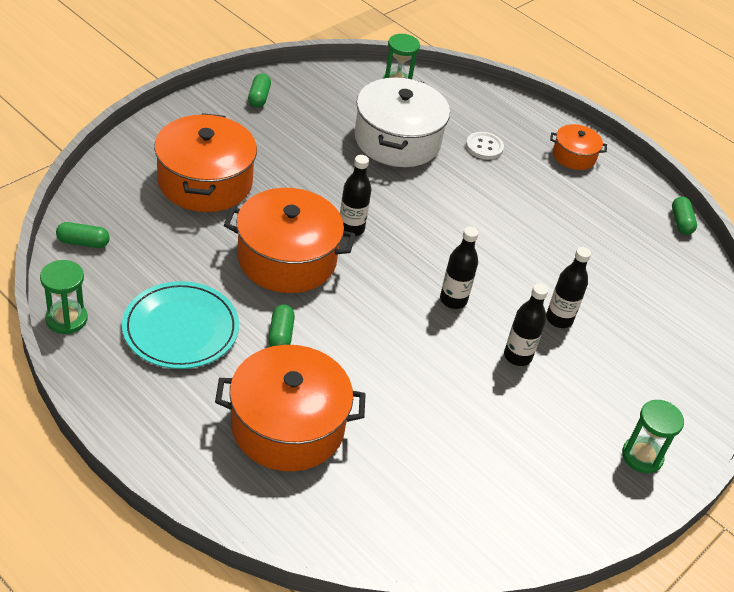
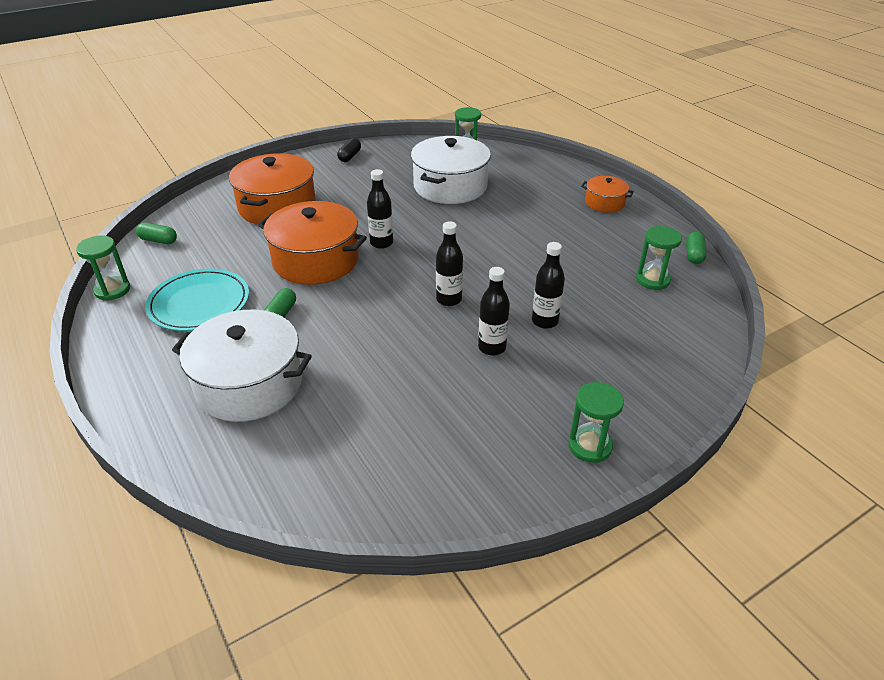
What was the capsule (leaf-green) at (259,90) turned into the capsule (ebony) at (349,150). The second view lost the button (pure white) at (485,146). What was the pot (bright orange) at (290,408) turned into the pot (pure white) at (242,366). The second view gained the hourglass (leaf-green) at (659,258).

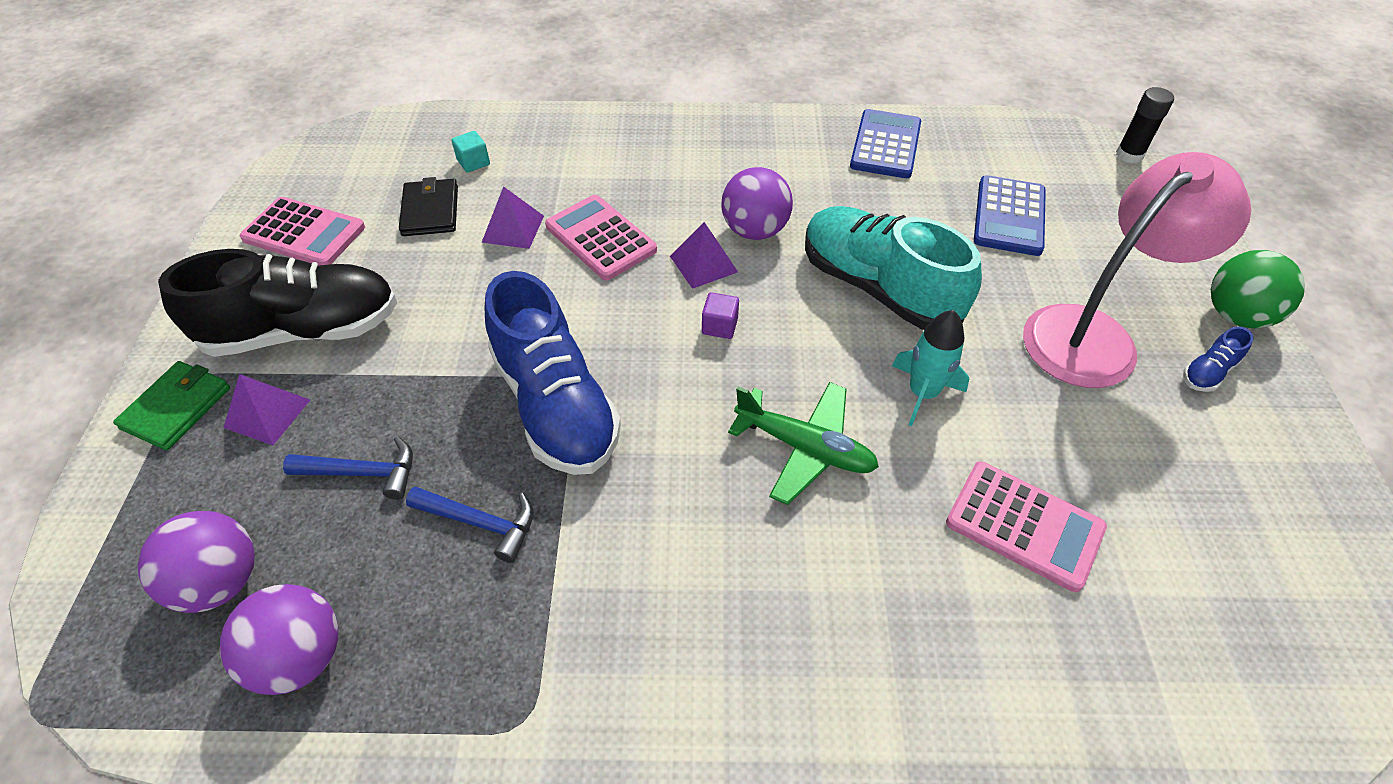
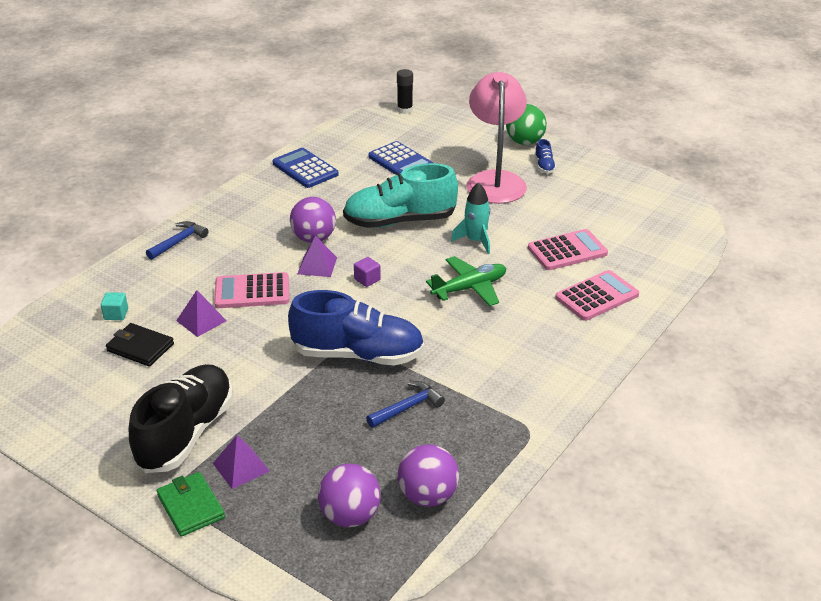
The pocket calculator (rosy) ended up elsewhere, having gone from (302,231) to (597,295). The carpenter's hammer (cobalt) ended up elsewhere, having gone from (348,468) to (177,240).

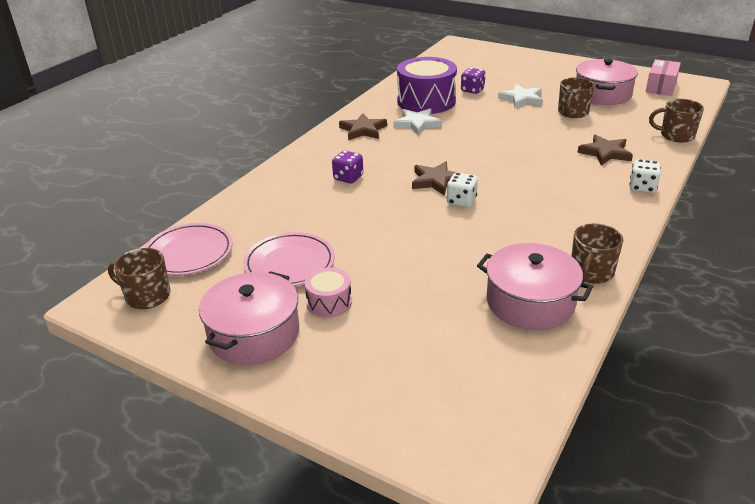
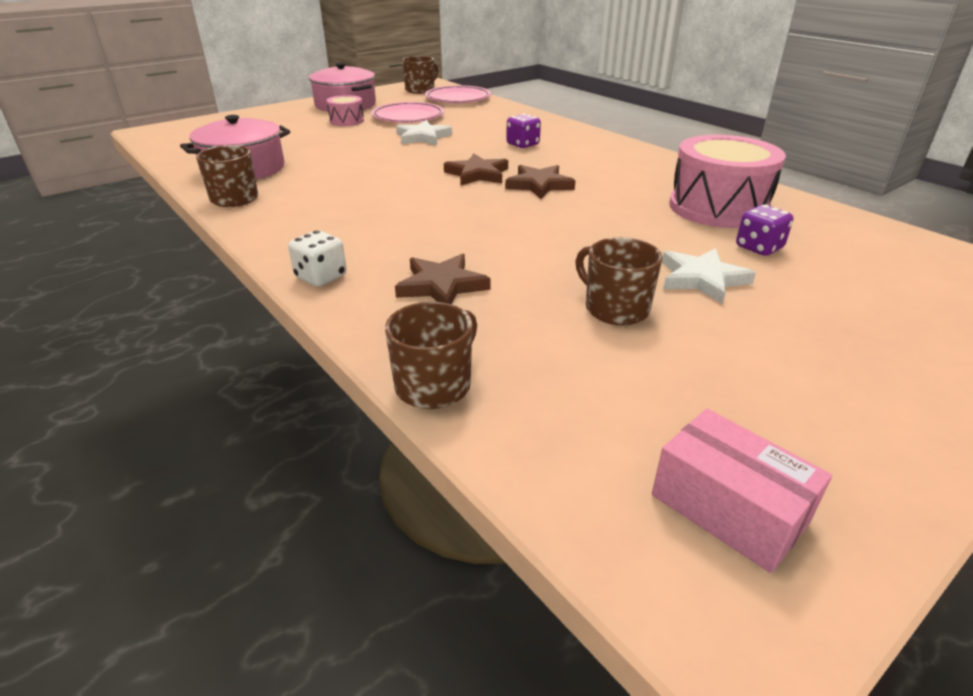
What was the snare drum (purple) at (427,85) turned into the snare drum (rosy) at (727,181). The second view lost the pot (rosy) at (607,82). The five-pointed star (pure white) ended up elsewhere, having gone from (417,122) to (424,132). The five-pointed star (brown) ended up elsewhere, having gone from (363,126) to (540,182). The second view lost the dice (pure white) at (462,190).

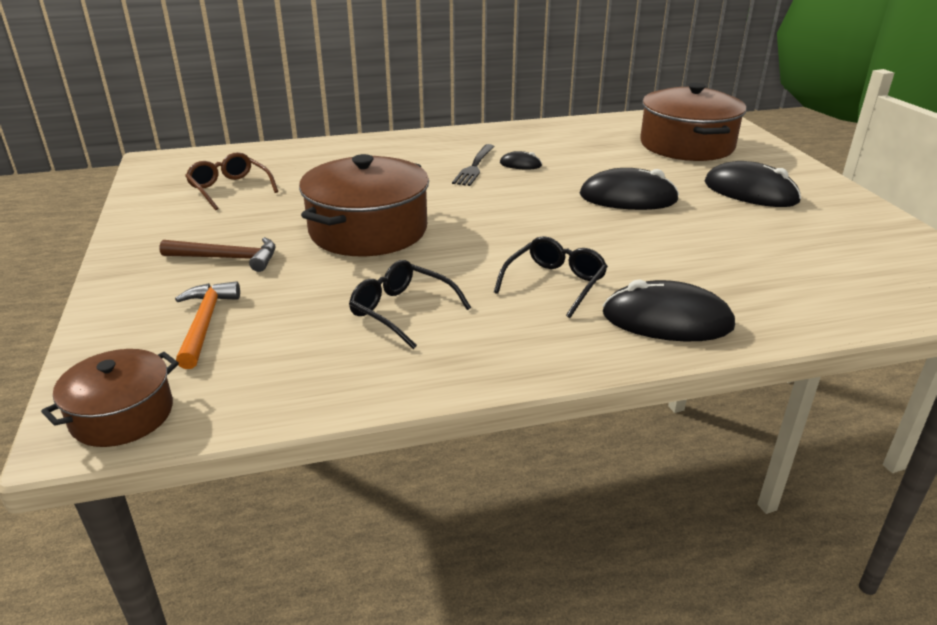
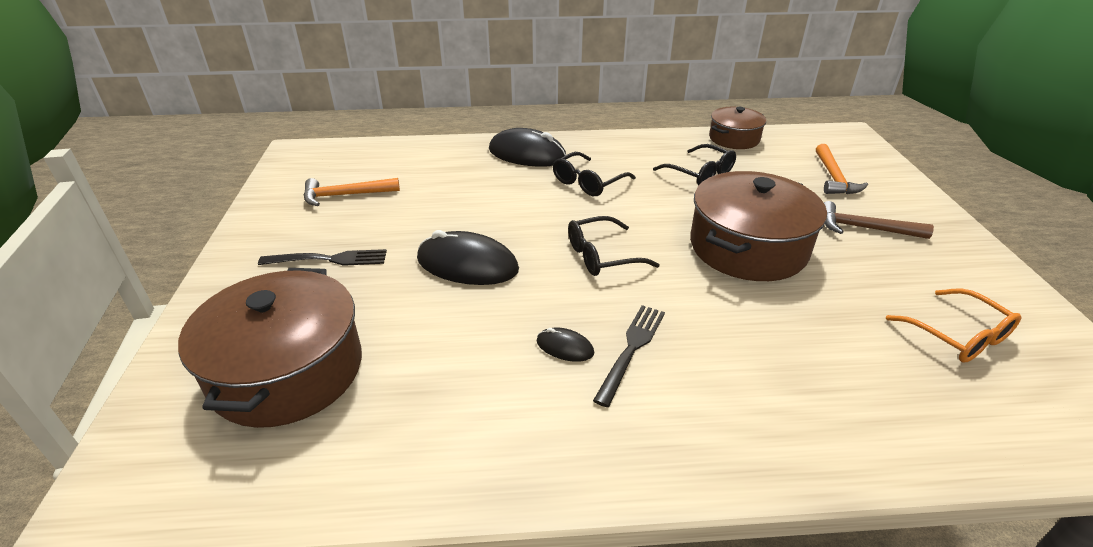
What was the glasses (brown) at (231,181) turned into the glasses (bright orange) at (953,325). Where the mouse (ebony) stood at (752,184), the table fork (ebony) came to stand at (322,257). The pot (brown) ended up elsewhere, having gone from (110,398) to (737,128). The second view gained the carpenter's hammer (bright orange) at (352,192). The second view gained the glasses (ebony) at (614,246).

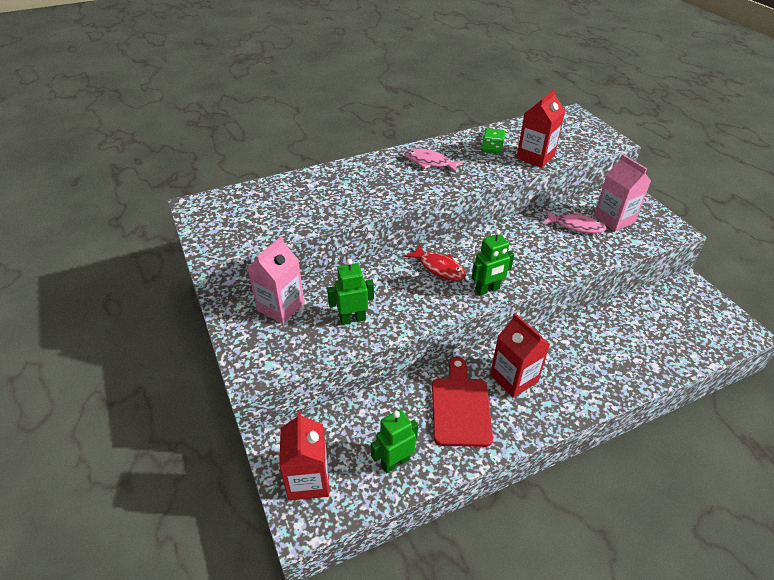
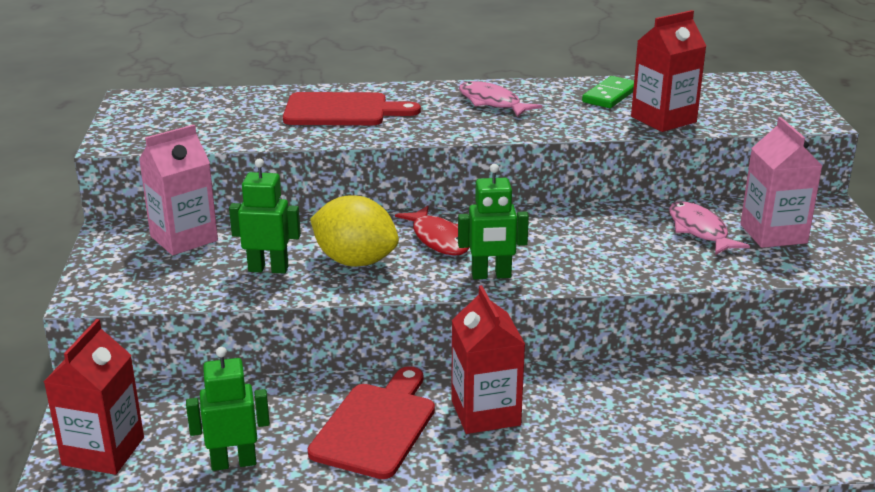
The fish figure (rosy) at (574,221) ended up facing another way, 150 degrees counterclockwise from before. The second view gained the chopping board (crimson) at (352,108). The second view gained the lemon (golden) at (354,231).

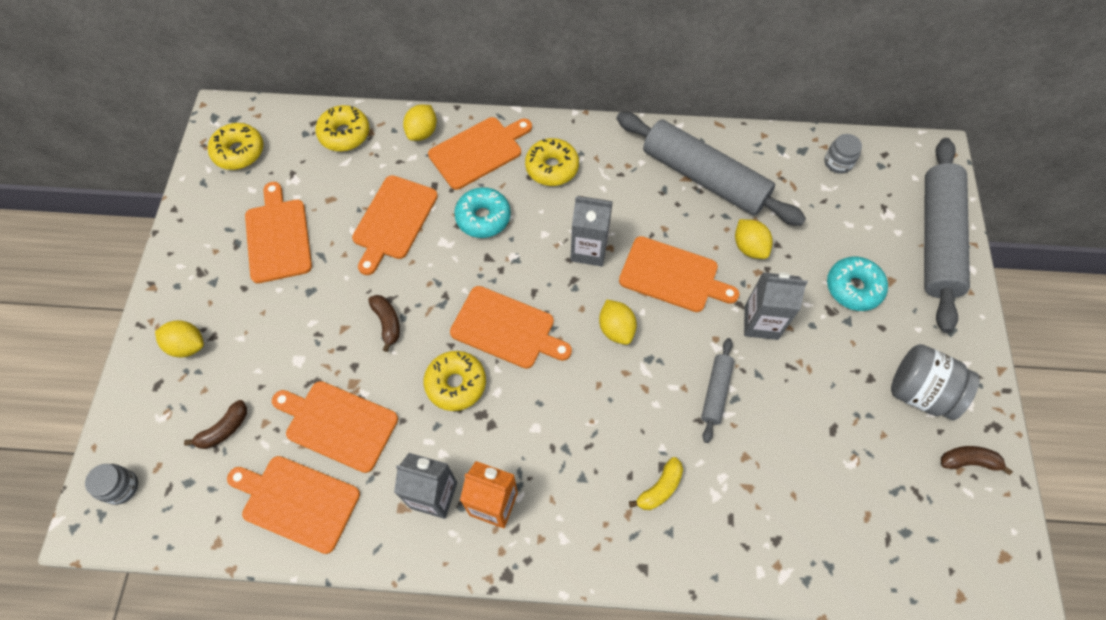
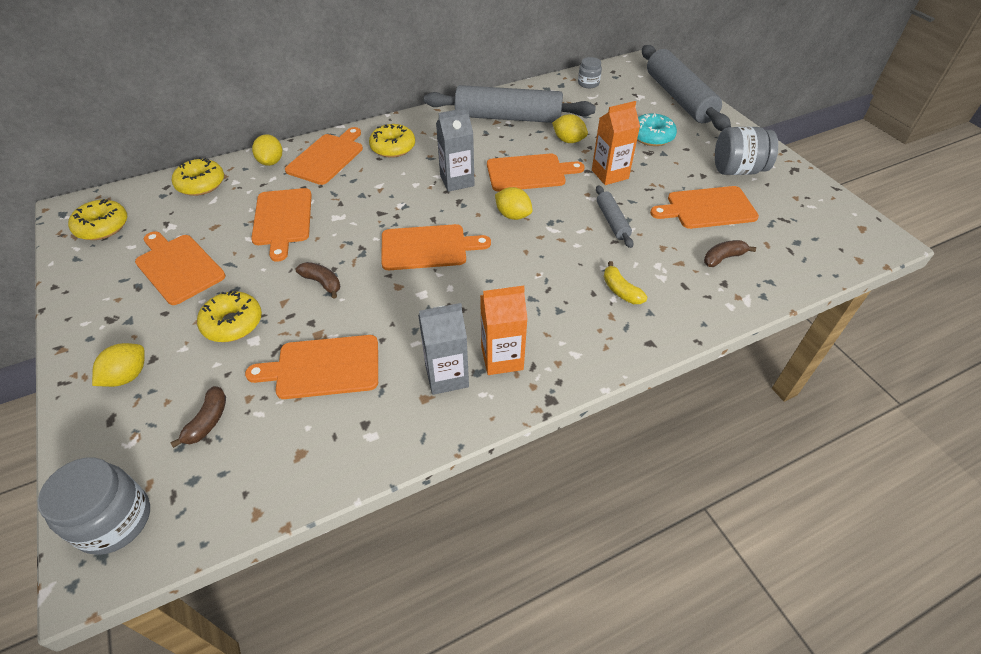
The second view lost the donut (turquoise) at (482,212). What was the carton (grey) at (776,306) turned into the carton (bright orange) at (616,143). The lemon (golden) at (179,339) ended up facing another way, 45 degrees counterclockwise from before. The donut (golden) ended up elsewhere, having gone from (454,381) to (229,316). The banana (brown) ended up elsewhere, having gone from (977,460) to (730,253). The chopping board (bright orange) ended up elsewhere, having gone from (293,505) to (704,207). The banana (golden) at (656,483) ended up facing another way, 135 degrees clockwise from before. The size of the jar (grey) at (111,484) changed by a factor of 1.72.

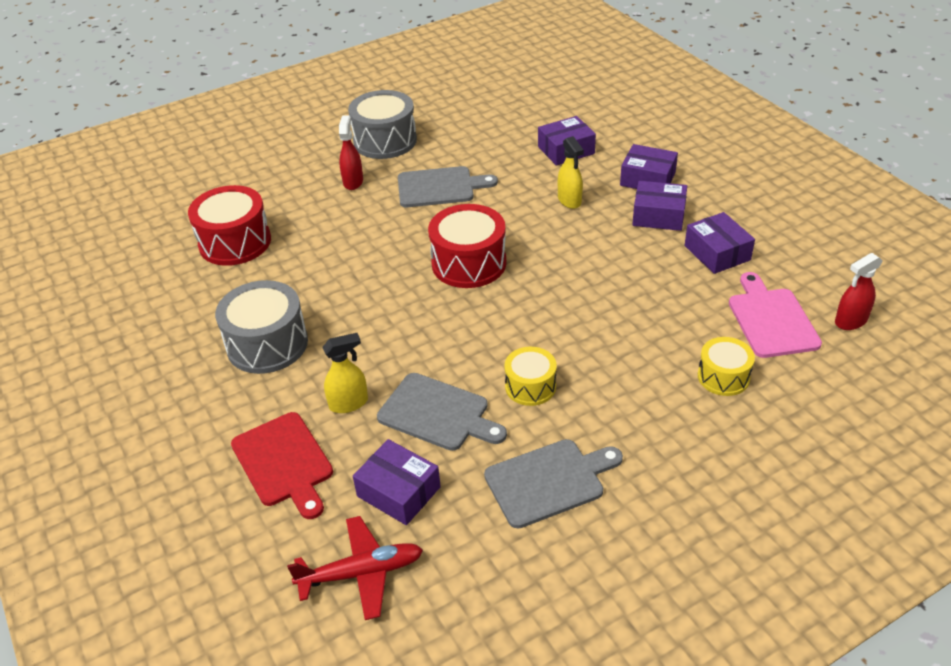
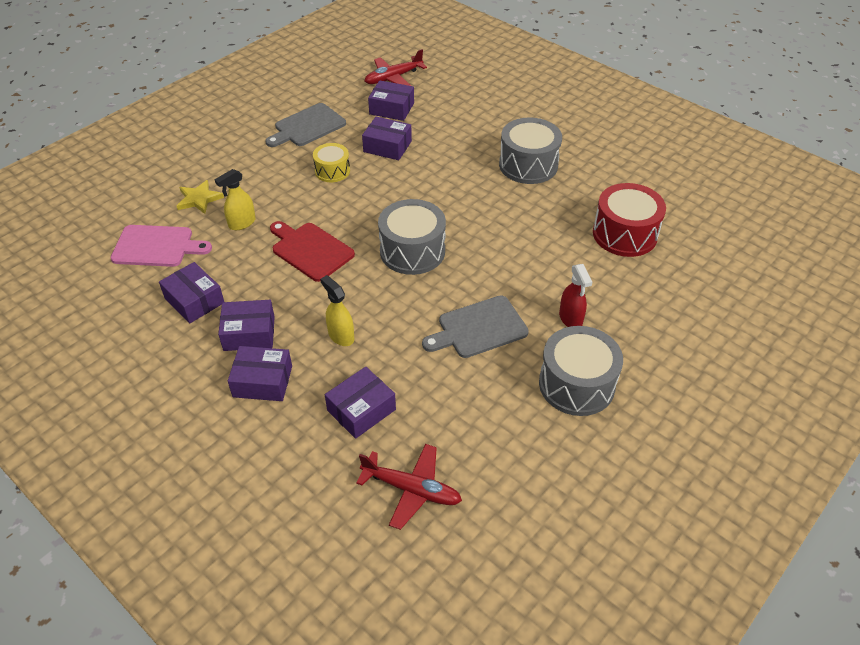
What was the snare drum (crimson) at (467,246) turned into the snare drum (grey) at (412,237). The second view lost the spray bottle (crimson) at (859,291). The chopping board (rosy) at (775,315) ended up facing another way, 60 degrees counterclockwise from before. The spray bottle (golden) ended up elsewhere, having gone from (345,373) to (235,199). Where the snare drum (golden) stood at (726,366), the five-pointed star (golden) came to stand at (200,197). Where the chopping board (grey) stood at (442,412), the box (purple) came to stand at (387,138). The chopping board (crimson) ended up elsewhere, having gone from (282,465) to (312,251). The second view gained the plane (crimson) at (409,487).

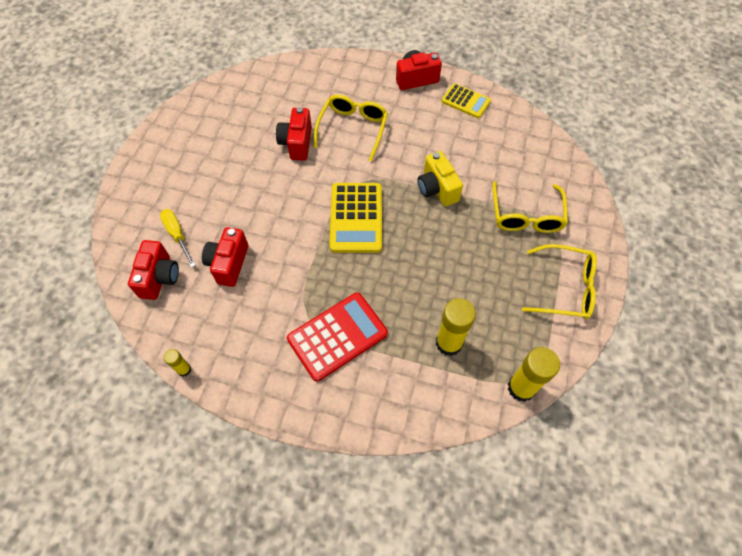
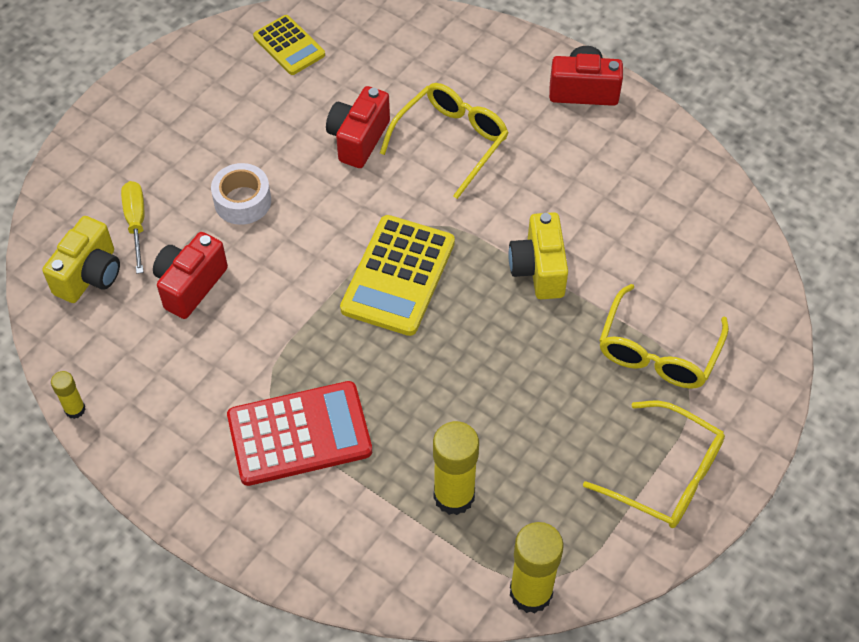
The pocket calculator (golden) ended up elsewhere, having gone from (466,100) to (289,45). What was the compact camera (crimson) at (153,270) turned into the compact camera (golden) at (81,259). The second view gained the roll of tape (pure white) at (241,194).

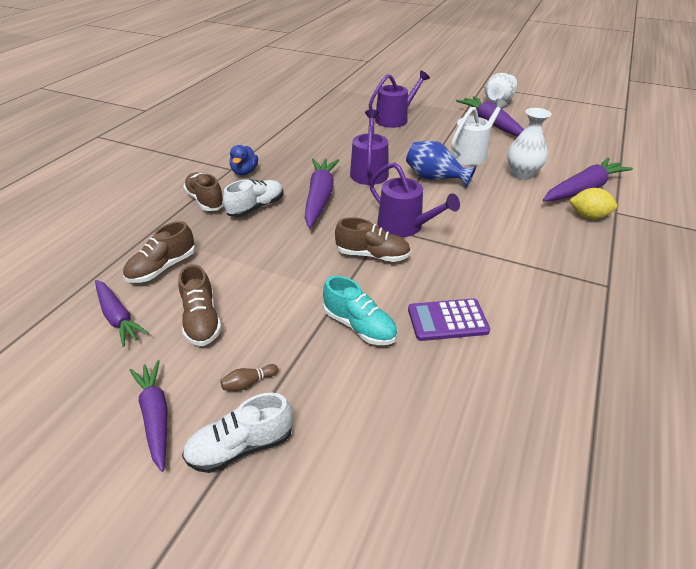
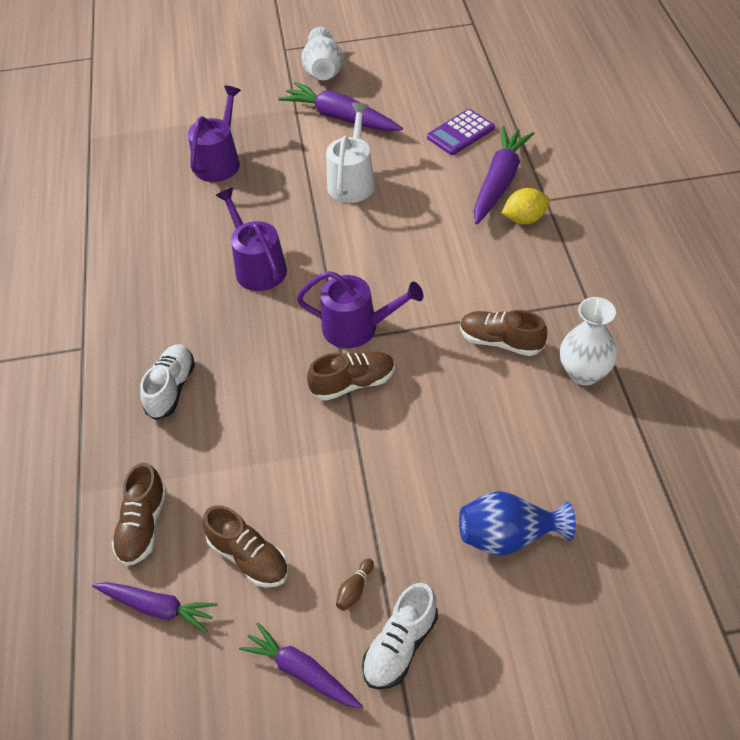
The vase (pure white) ended up elsewhere, having gone from (529,144) to (589,341). The vase (cobalt) ended up elsewhere, having gone from (441,164) to (517,523). The second view lost the rubber duck (cobalt) at (243,160). The second view lost the root vegetable (purple) at (322,193). The lace-up shoe (brown) ended up elsewhere, having gone from (203,191) to (503,333). The second view lost the lace-up shoe (turquoise) at (360,310). The pocket calculator (purple) ended up elsewhere, having gone from (449,319) to (461,132).

